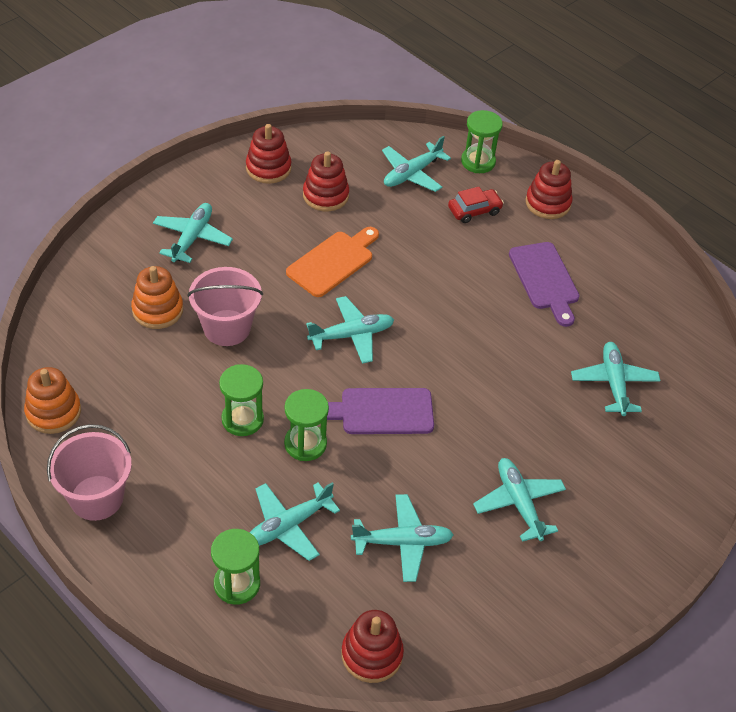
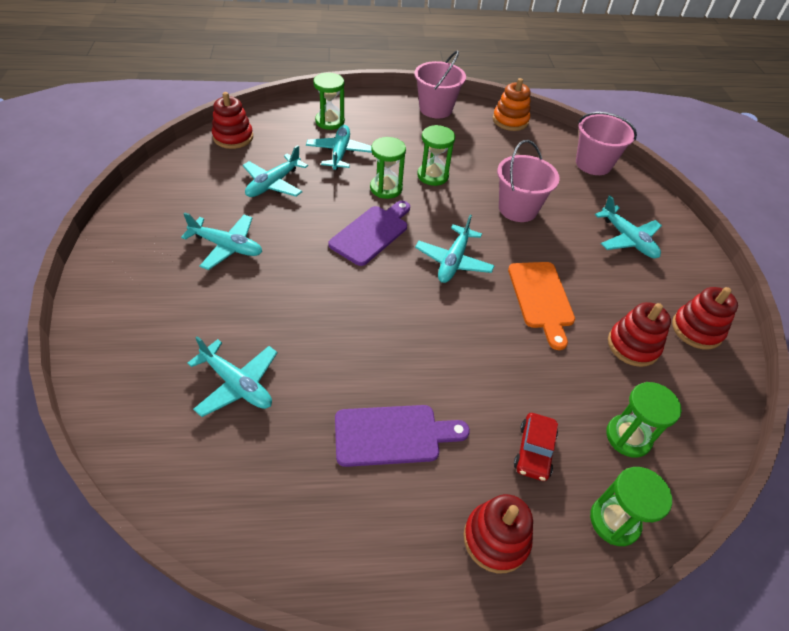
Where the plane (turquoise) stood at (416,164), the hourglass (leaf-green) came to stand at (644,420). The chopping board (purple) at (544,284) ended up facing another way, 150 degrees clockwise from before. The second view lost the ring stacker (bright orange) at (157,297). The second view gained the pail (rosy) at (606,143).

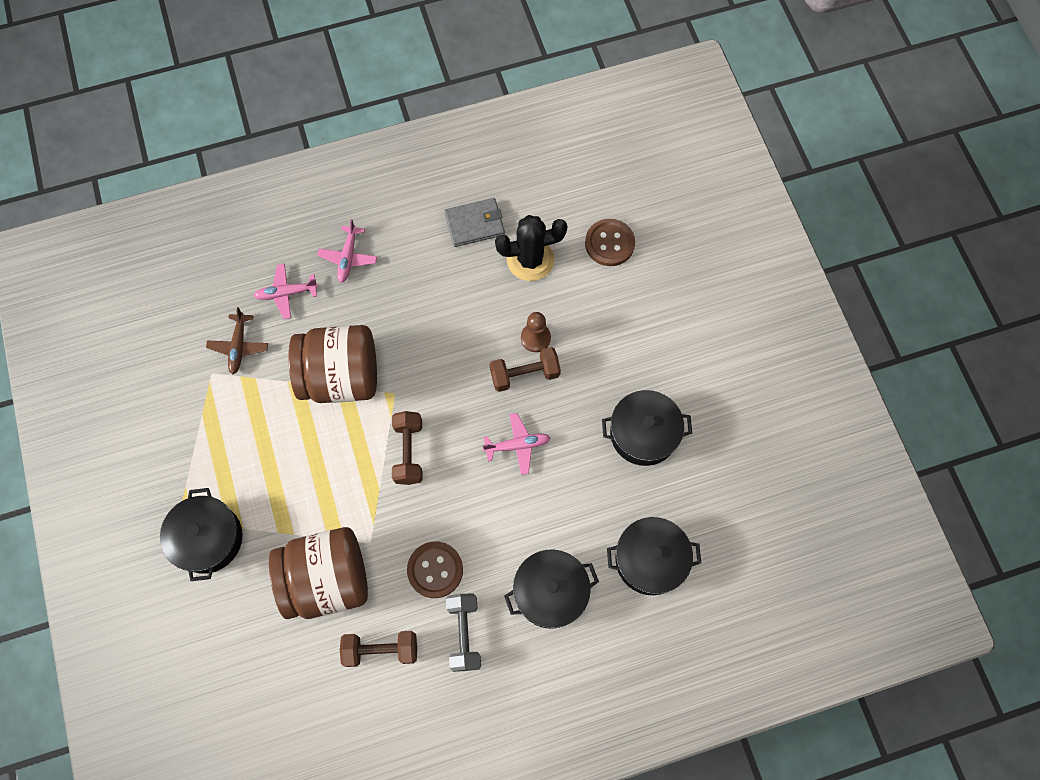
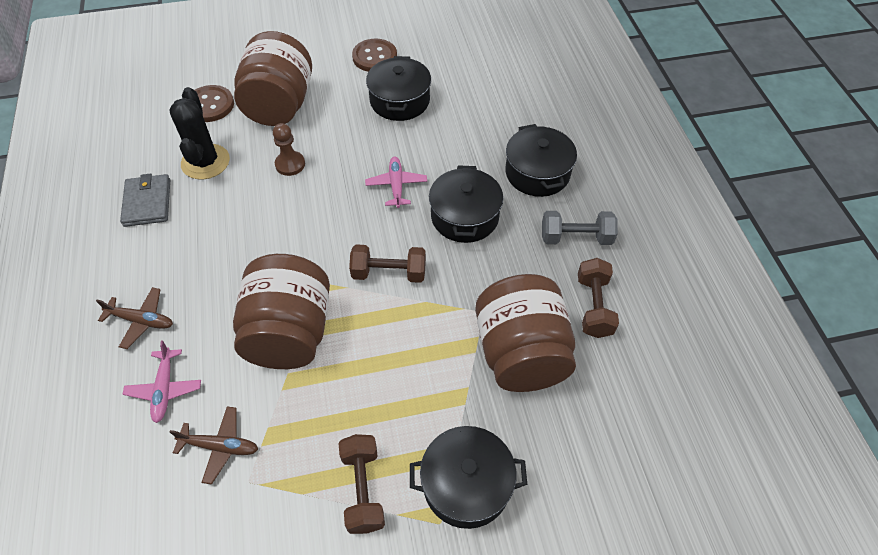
What was the plane (rosy) at (347,251) turned into the plane (brown) at (134,318). The hand weight (brown) ended up elsewhere, having gone from (525,369) to (362,484). The pot (ebony) ended up elsewhere, having gone from (654,556) to (466,204). The button (brown) ended up elsewhere, having gone from (435,569) to (374,55). The second view gained the jar (brown) at (273,78).

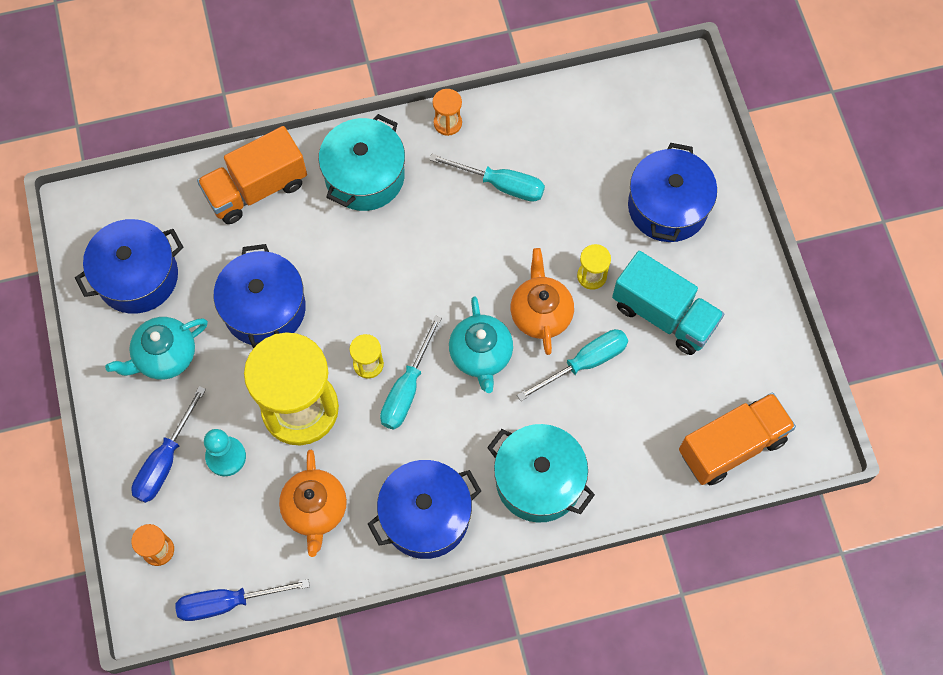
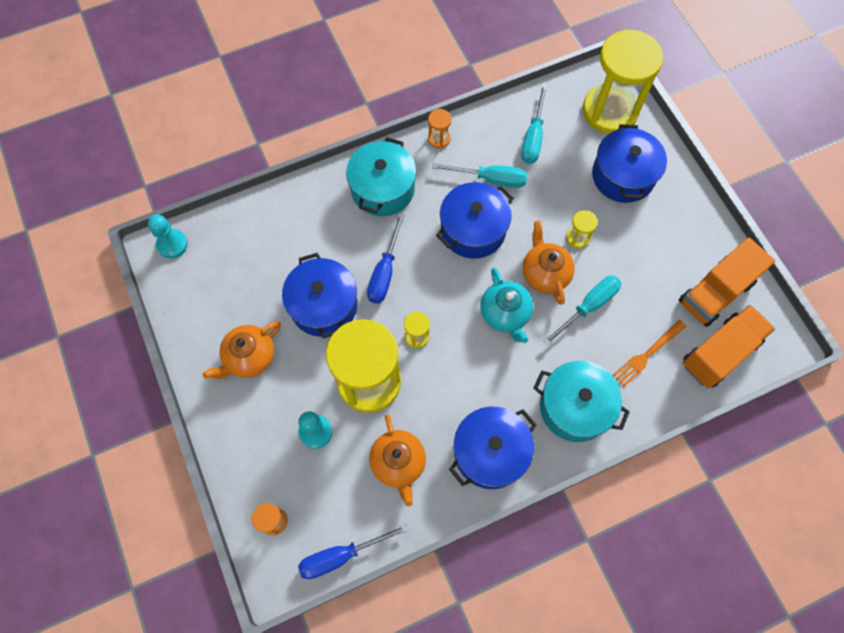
The lorry (bright orange) ended up elsewhere, having gone from (252,175) to (727,282). The pot (cobalt) ended up elsewhere, having gone from (129,266) to (475,220). The second view lost the lorry (turquoise) at (668,303). The screwdriver (turquoise) ended up elsewhere, having gone from (411,372) to (534,124). What was the teapot (turquoise) at (156,348) turned into the teapot (bright orange) at (242,350). The screwdriver (cobalt) ended up elsewhere, having gone from (168,444) to (386,258). The second view gained the hourglass (golden) at (623,82). The second view gained the pawn (turquoise) at (168,237). The second view gained the table fork (bright orange) at (649,353).

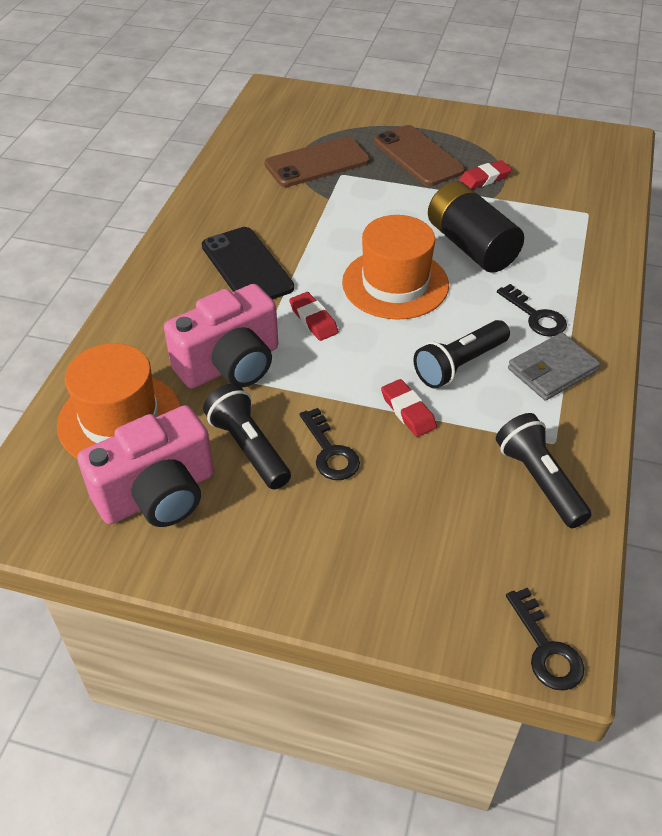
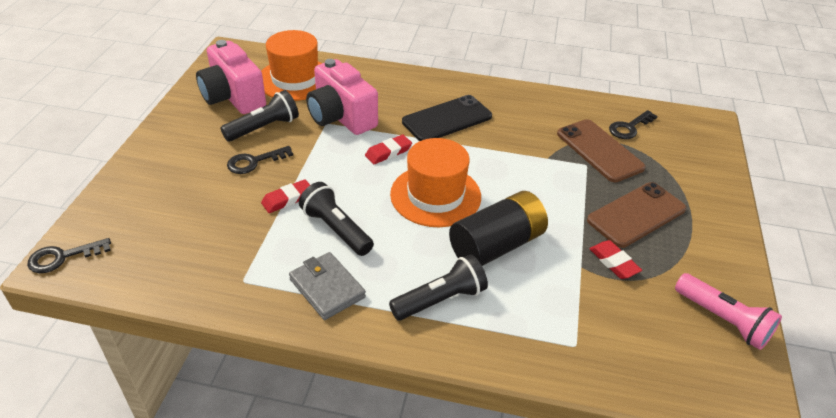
The key (ebony) ended up elsewhere, having gone from (532,310) to (633,124). The flashlight (ebony) ended up elsewhere, having gone from (543,470) to (438,287). The second view gained the flashlight (rosy) at (728,311).

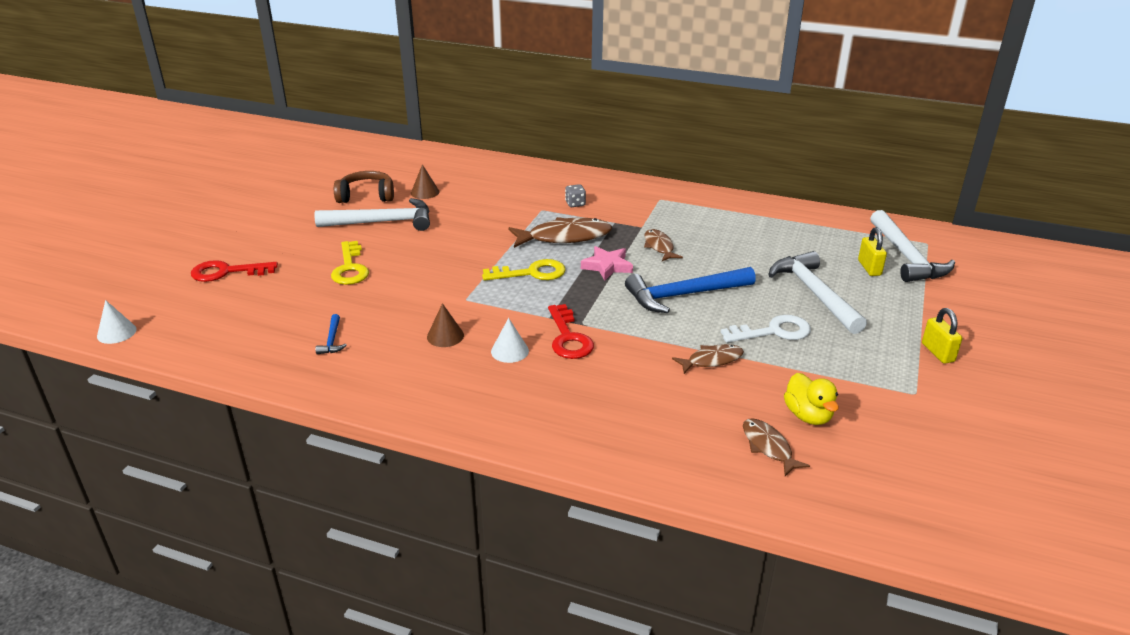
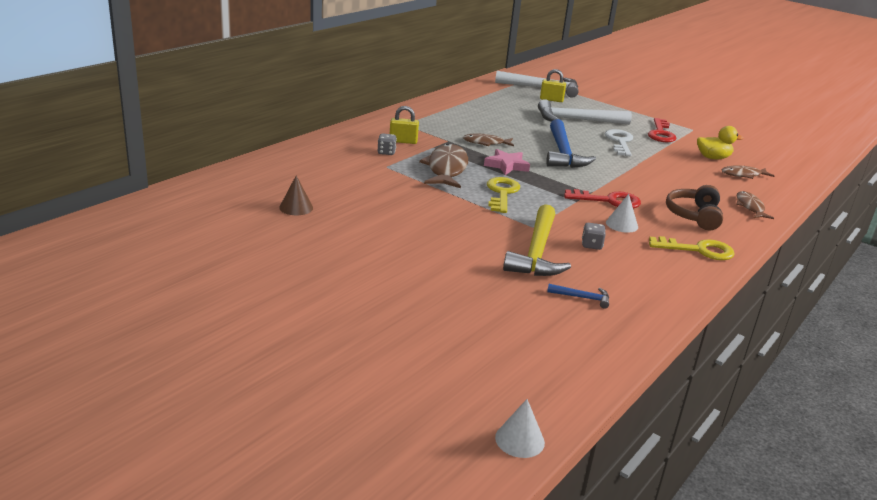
The headphones (brown) ended up elsewhere, having gone from (364,187) to (694,207). The second view lost the carpenter's hammer (pure white) at (372,214). The key (golden) ended up elsewhere, having gone from (350,263) to (692,248). The key (crimson) ended up elsewhere, having gone from (234,271) to (662,130). Where the solid cone (brown) stood at (445,325), the dice (grey) came to stand at (594,236). The small lock (golden) ended up elsewhere, having gone from (942,336) to (404,125). The fish figure (brown) ended up elsewhere, having gone from (708,359) to (755,205). The second view gained the carpenter's hammer (golden) at (537,240).

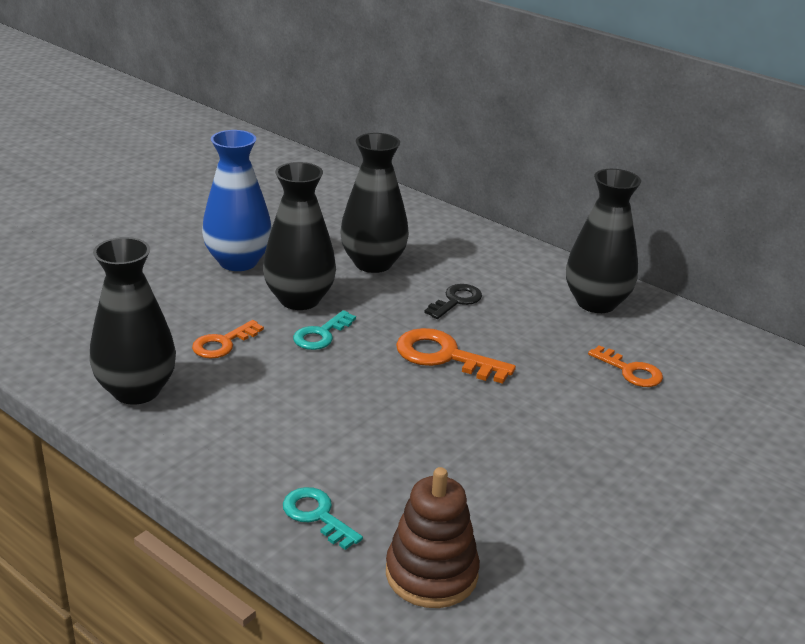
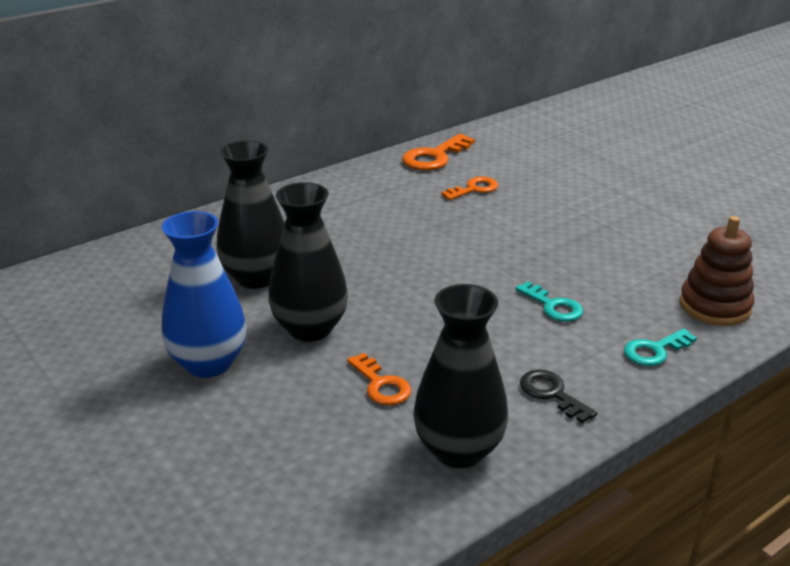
The second view lost the vase (ebony) at (603,241). The key (ebony) ended up elsewhere, having gone from (453,301) to (558,396). The key (turquoise) ended up elsewhere, having gone from (324,330) to (549,302). The key (bright orange) ended up elsewhere, having gone from (456,356) to (438,152).

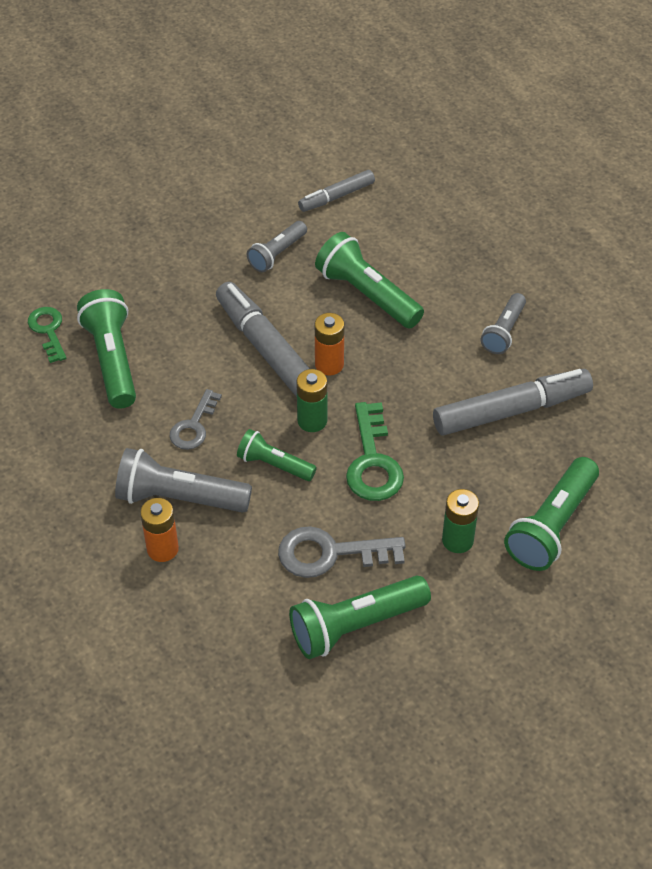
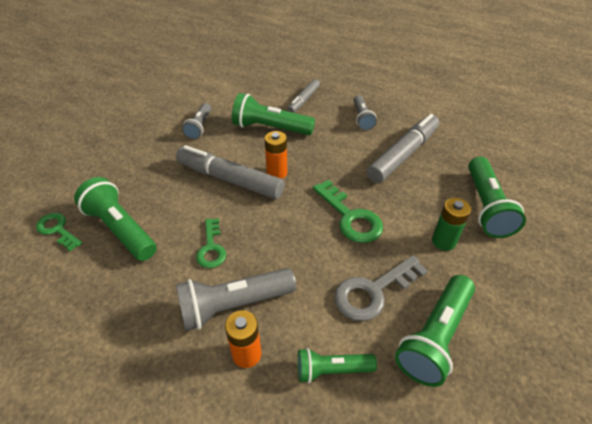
The marker pen (grey) ended up elsewhere, having gone from (336,191) to (303,96). The second view lost the battery (leaf-green) at (311,400). What was the key (grey) at (196,419) turned into the key (leaf-green) at (211,243). The flashlight (leaf-green) ended up elsewhere, having gone from (277,455) to (337,365).

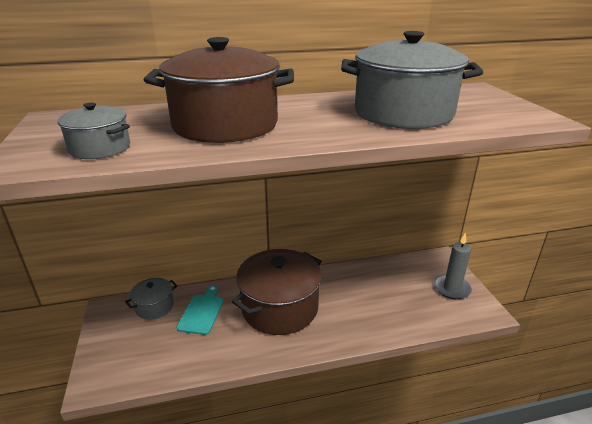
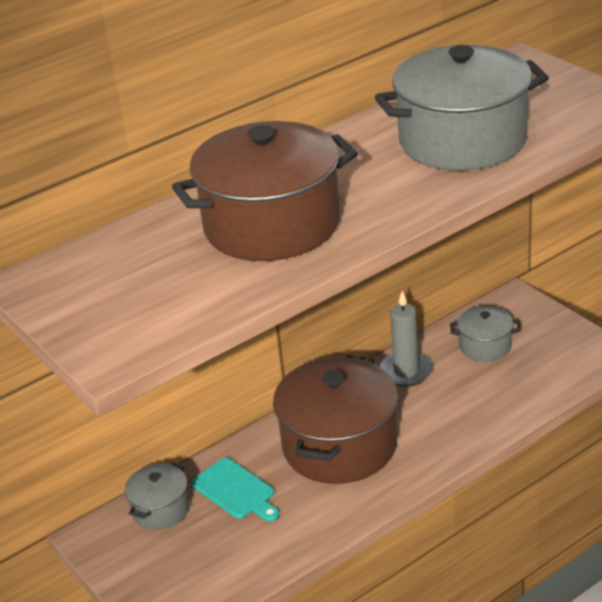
The pot (grey) ended up elsewhere, having gone from (94,131) to (485,334). The wax candle (grey) ended up elsewhere, having gone from (453,266) to (406,339). The chopping board (turquoise) at (200,310) ended up facing another way, 150 degrees clockwise from before.

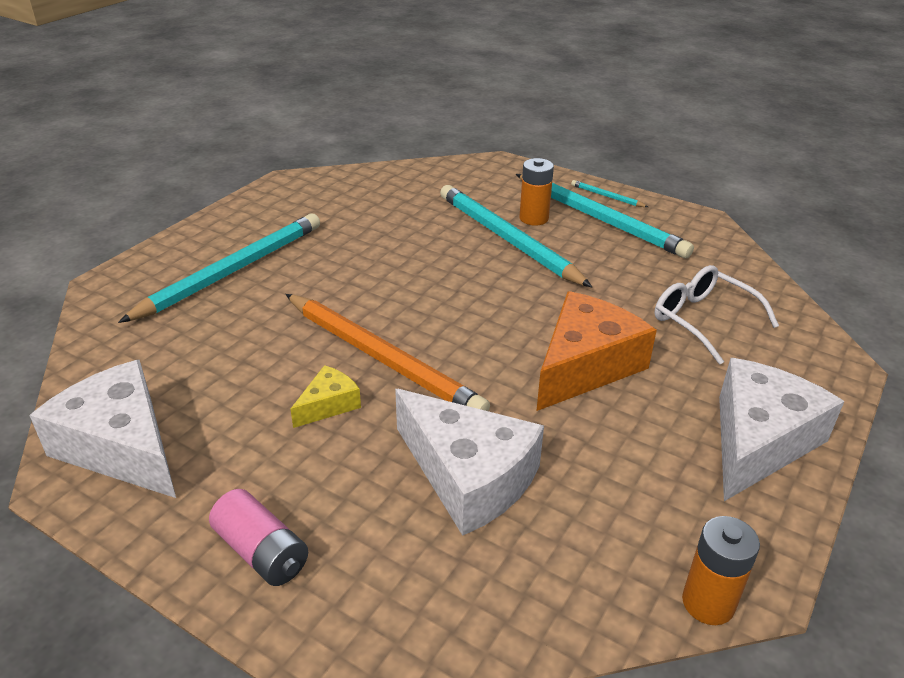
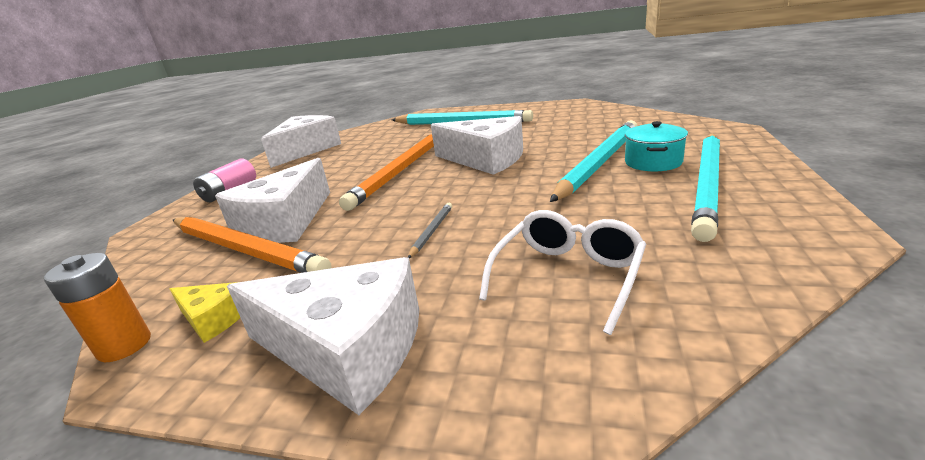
Where the battery (bright orange) stood at (536,192), the pot (turquoise) came to stand at (656,146). The second view lost the lead pencil (turquoise) at (609,193). Where the cheese wedge (bright orange) stood at (596,351), the lead pencil (grey) came to stand at (430,230). The cheese wedge (golden) ended up elsewhere, having gone from (325,396) to (205,312). The second view gained the cheese wedge (pure white) at (477,145). The second view gained the lead pencil (bright orange) at (252,245).

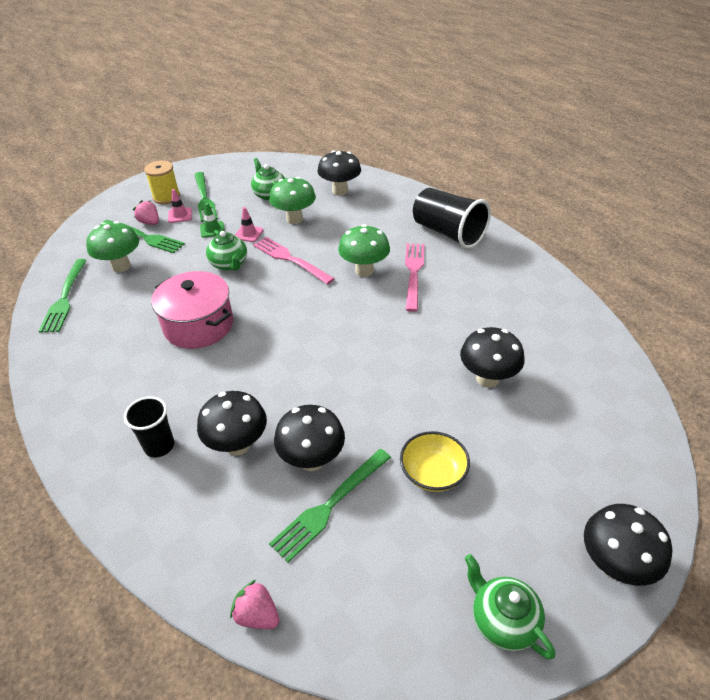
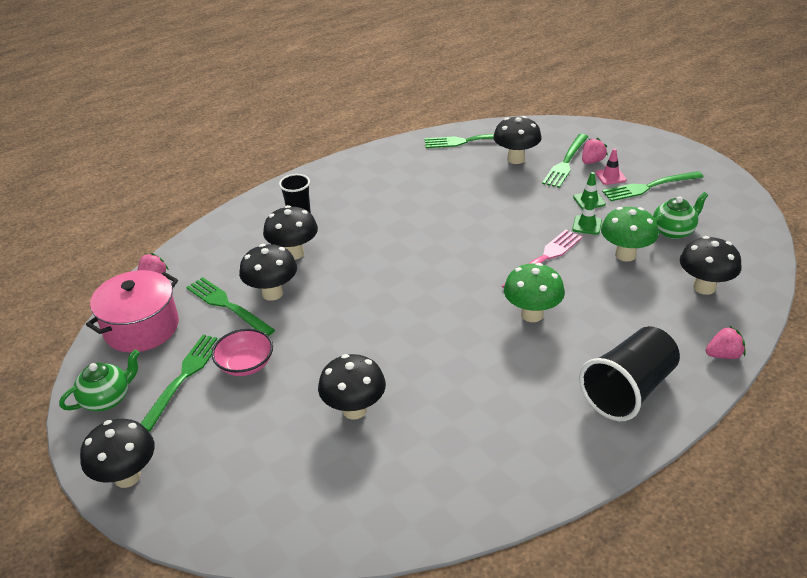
The second view lost the spool (golden) at (162,182). What was the traffic cone (rosy) at (249,224) turned into the traffic cone (leaf-green) at (587,215). What was the fungus (leaf-green) at (112,246) turned into the fungus (ebony) at (517,140). The second view lost the teapot (leaf-green) at (226,250). The second view lost the table fork (rosy) at (414,277). The pot (rosy) ended up elsewhere, having gone from (192,310) to (132,311). What was the deep dish (golden) at (435,461) turned into the deep dish (rosy) at (242,352). The second view gained the strawberry (rosy) at (725,342). The second view gained the table fork (leaf-green) at (180,383).

